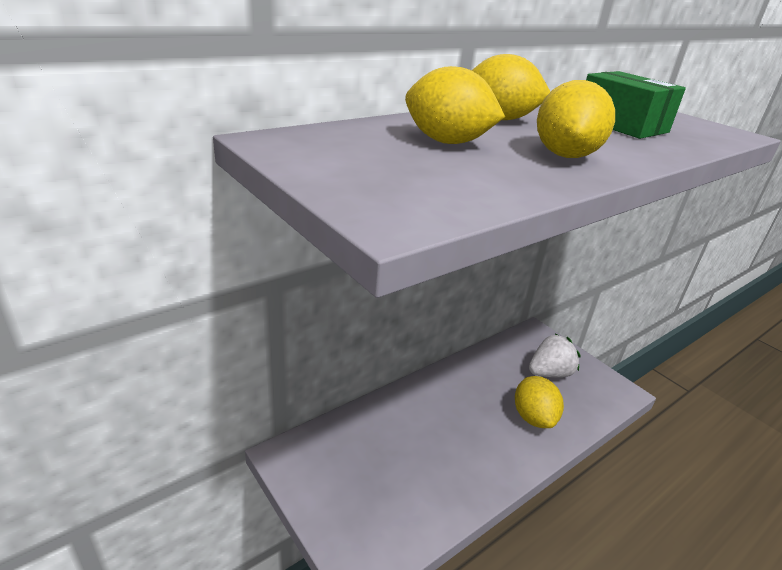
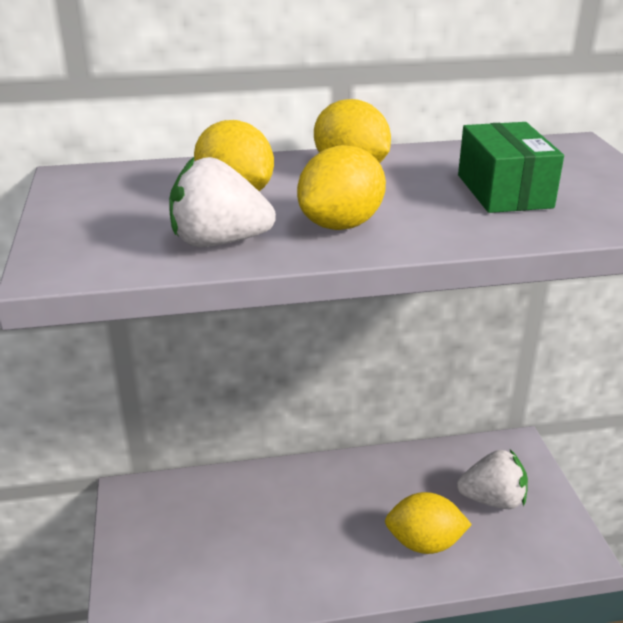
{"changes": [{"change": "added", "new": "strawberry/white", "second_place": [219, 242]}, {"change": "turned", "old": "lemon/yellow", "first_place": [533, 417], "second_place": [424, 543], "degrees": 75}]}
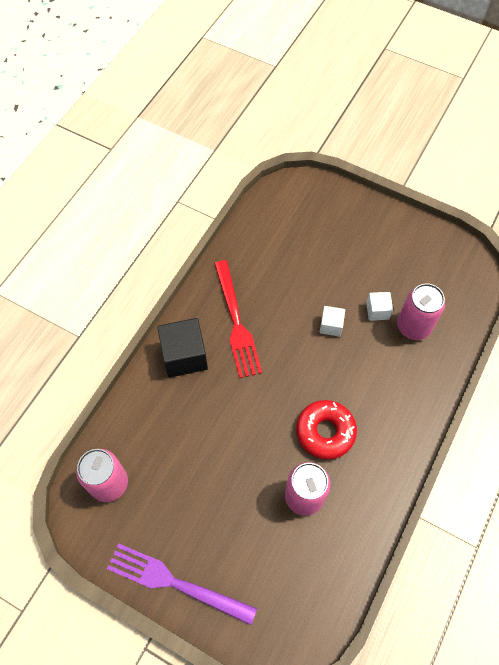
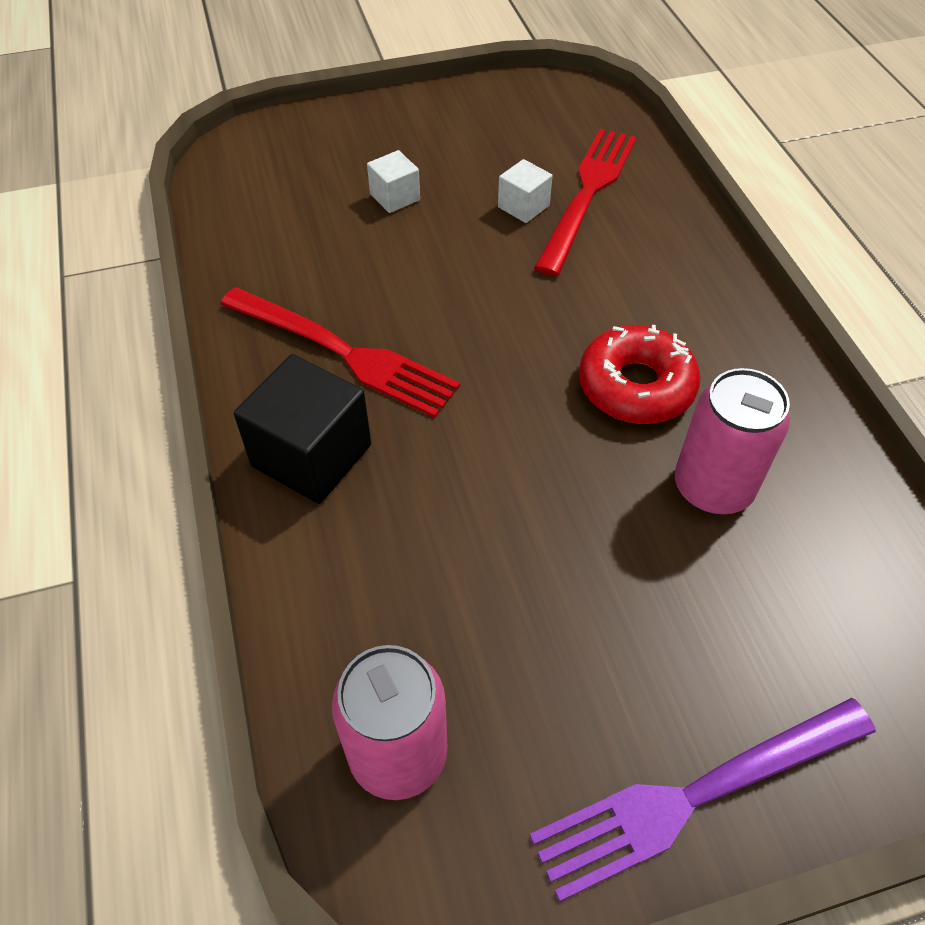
{"changes": [{"change": "moved", "old": "cube/white", "first_place": [331, 325], "second_place": [395, 197]}, {"change": "replaced", "old": "can/pink", "new": "fork/red", "first_place": [413, 326], "second_place": [588, 192]}]}
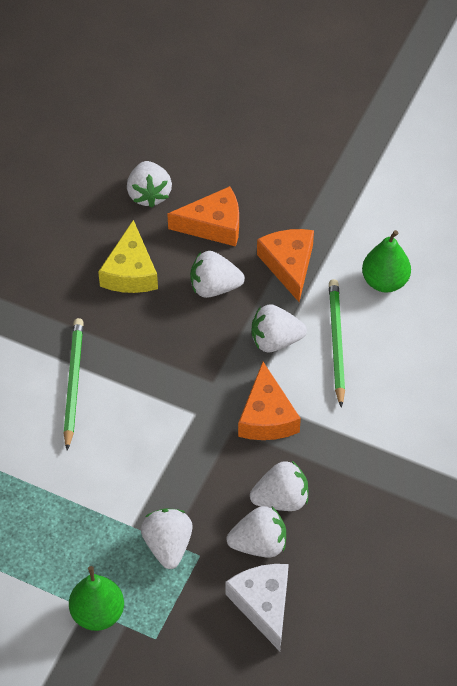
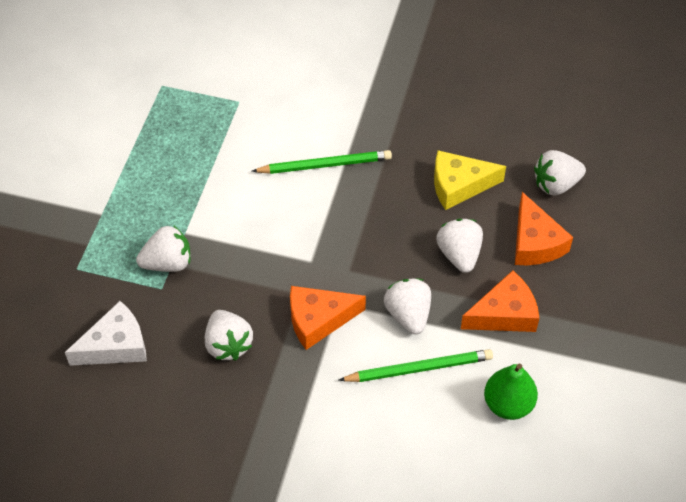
{"changes": [{"change": "removed", "old": "pear/green", "first_place": [98, 613]}, {"change": "removed", "old": "strawberry/white", "first_place": [259, 544]}]}
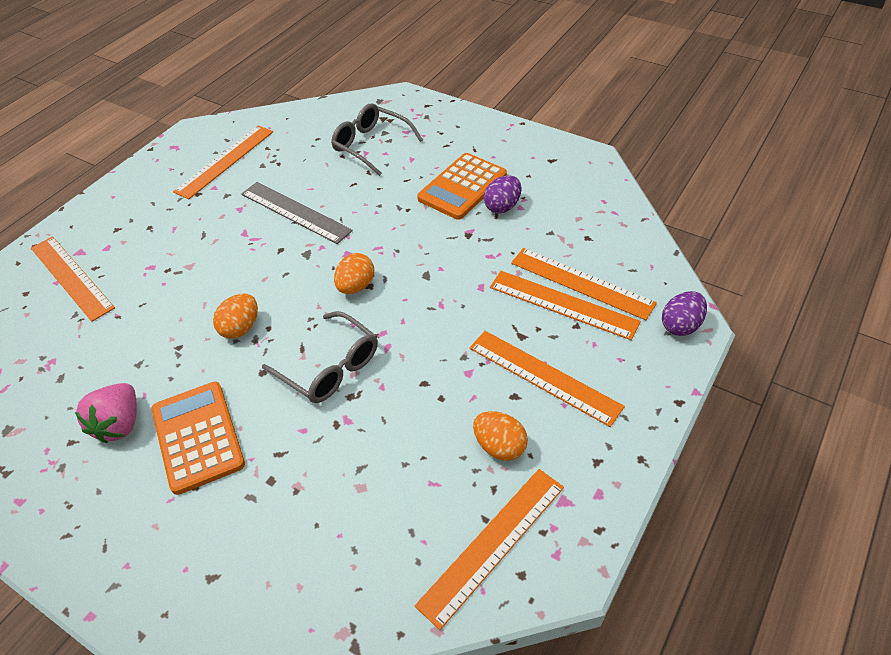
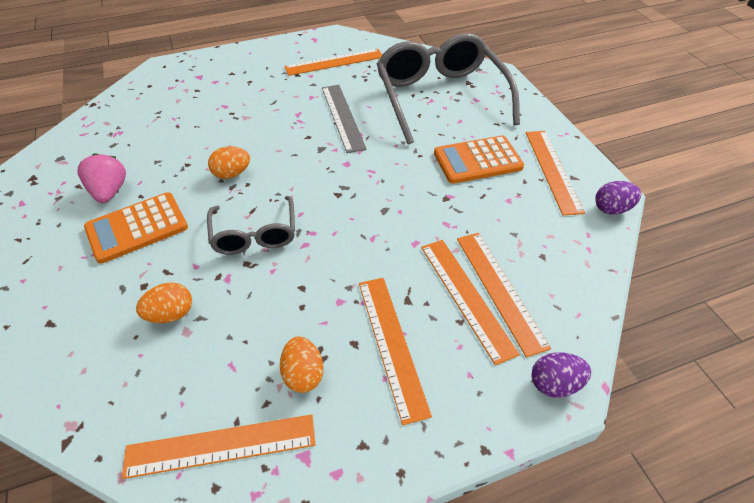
{"changes": [{"change": "turned", "old": "strawberry/pink", "first_place": [120, 424], "second_place": [110, 191], "degrees": 120}, {"change": "turned", "old": "calculator/orange", "first_place": [198, 437], "second_place": [137, 228], "degrees": -135}, {"change": "moved", "old": "egg/orange", "first_place": [356, 286], "second_place": [171, 314]}, {"change": "resized", "old": "glasses/grey", "first_place": [371, 145], "second_place": [440, 97], "factor": 1.87}, {"change": "moved", "old": "ruler/orange", "first_place": [71, 277], "second_place": [552, 170]}, {"change": "moved", "old": "egg/purple", "first_place": [502, 206], "second_place": [611, 209]}]}
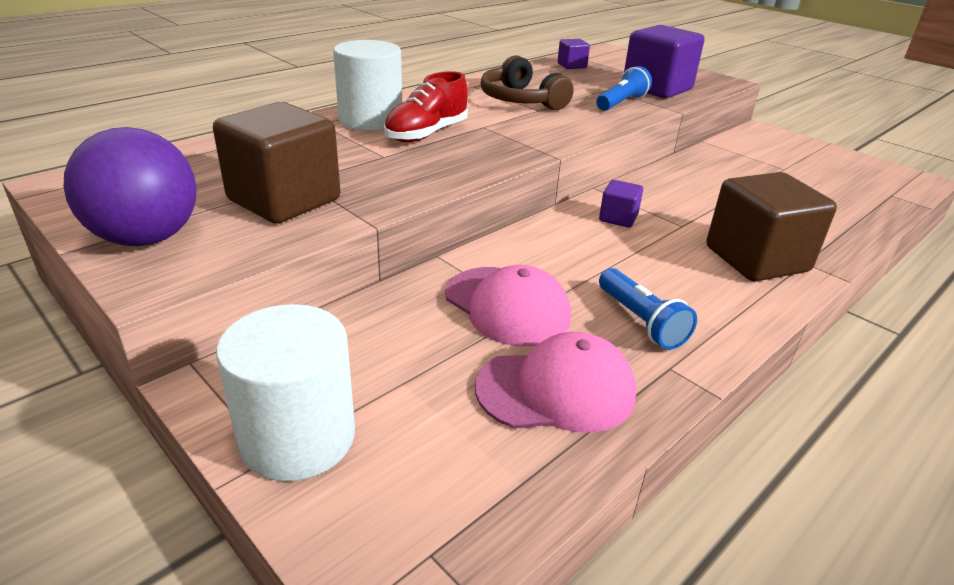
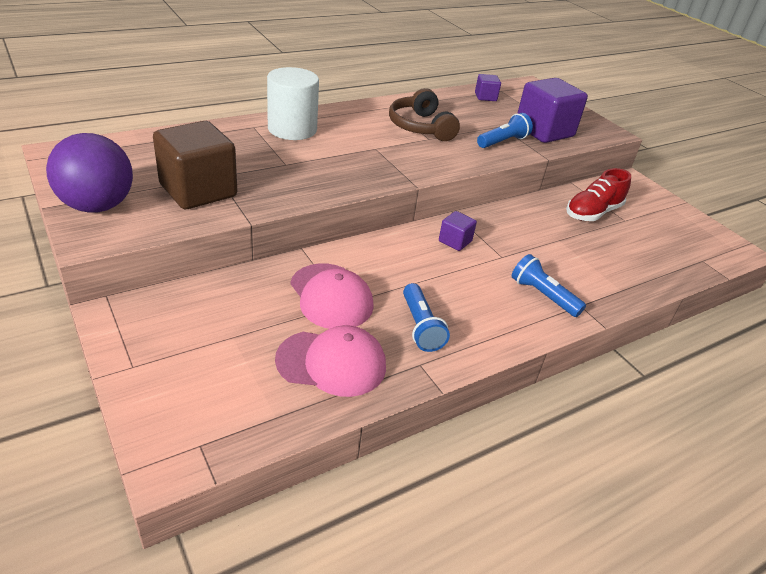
{"changes": [{"change": "replaced", "old": "cube/brown", "new": "flashlight/blue", "first_place": [756, 259], "second_place": [542, 295]}, {"change": "moved", "old": "shoe/red", "first_place": [427, 134], "second_place": [592, 213]}, {"change": "removed", "old": "cylinder/white", "first_place": [298, 437]}]}
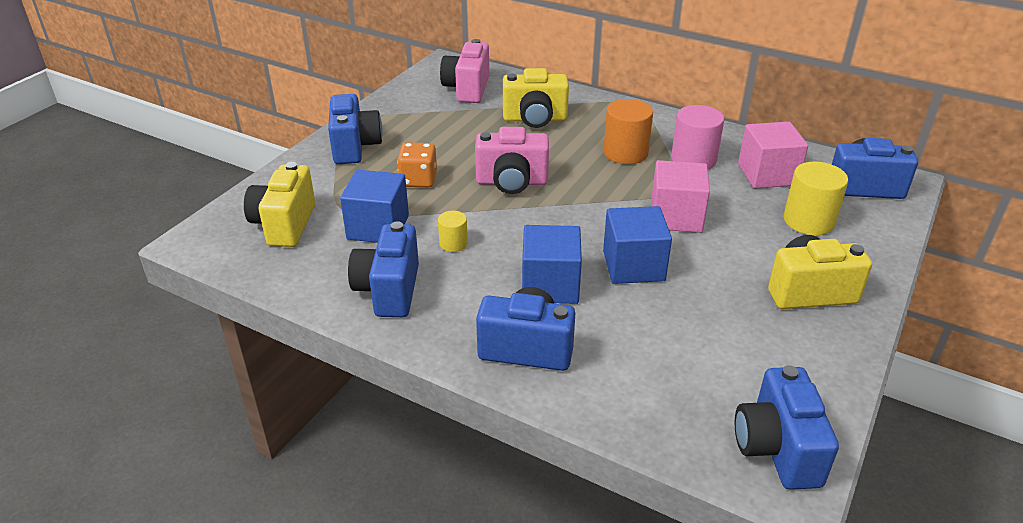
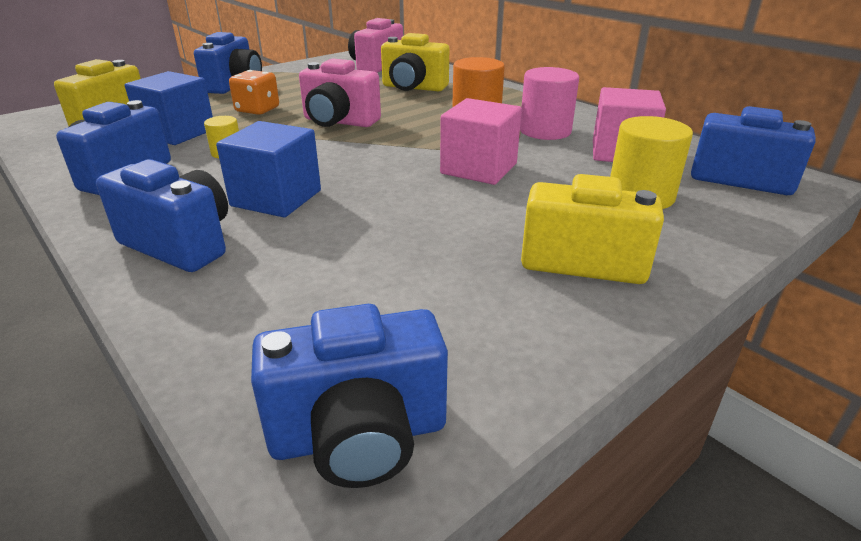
{"changes": [{"change": "turned", "old": "camera/blue", "first_place": [777, 449], "second_place": [359, 436], "degrees": -120}, {"change": "removed", "old": "cube/blue", "first_place": [633, 266]}]}
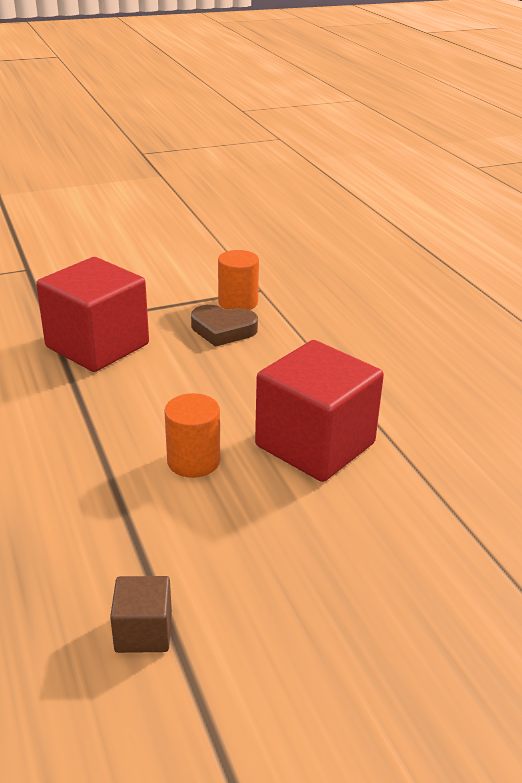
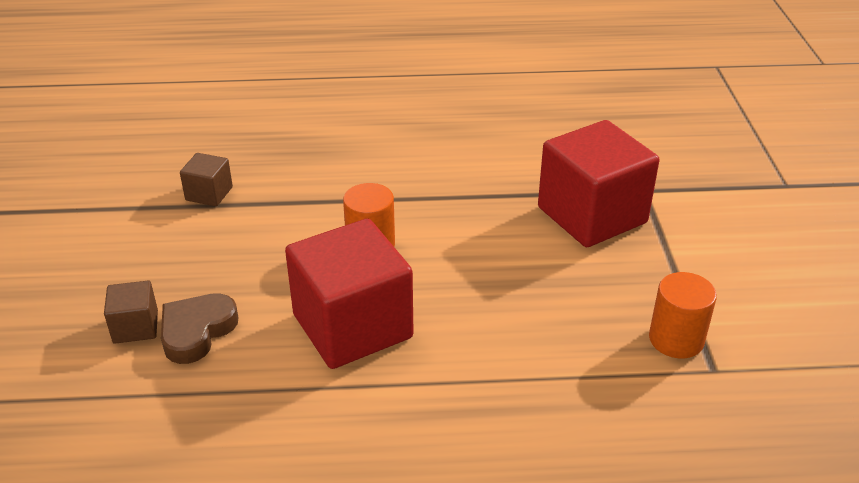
{"changes": [{"change": "added", "new": "cube/brown", "second_place": [135, 327]}, {"change": "moved", "old": "heart/brown", "first_place": [223, 330], "second_place": [197, 331]}]}
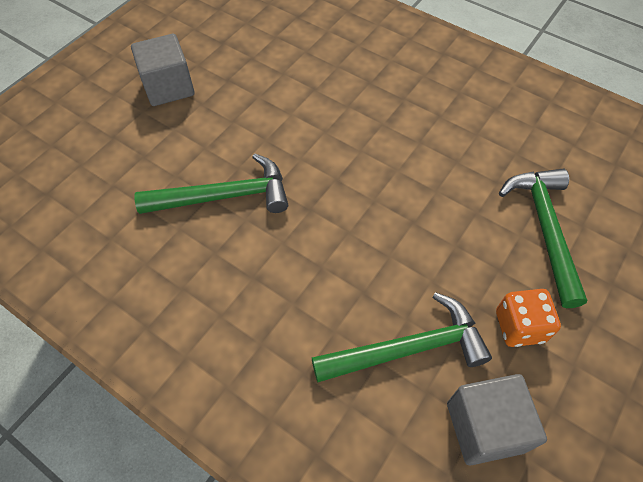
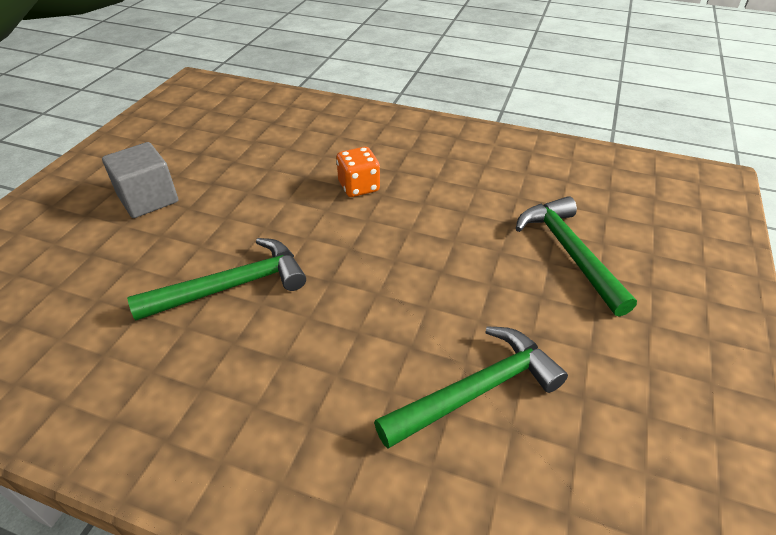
{"changes": [{"change": "moved", "old": "dice/orange", "first_place": [519, 326], "second_place": [359, 187]}, {"change": "removed", "old": "cube/grey", "first_place": [484, 427]}]}
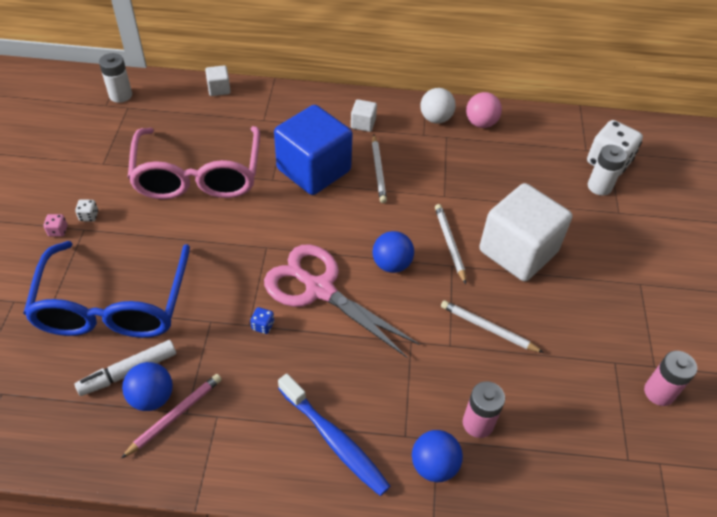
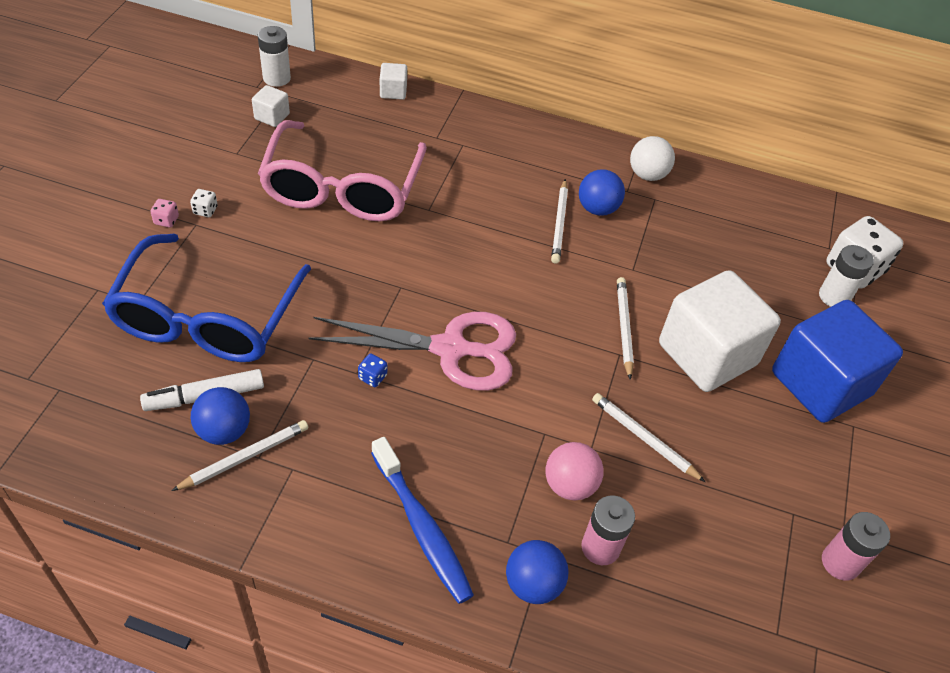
{"changes": [{"change": "recoloured", "old": "pencil/pink", "new": "pencil/white", "first_place": [175, 415], "second_place": [245, 457]}, {"change": "moved", "old": "cube/white", "first_place": [363, 124], "second_place": [272, 116]}, {"change": "turned", "old": "scissors/pink", "first_place": [319, 289], "second_place": [450, 349], "degrees": 135}, {"change": "moved", "old": "ball/pink", "first_place": [481, 123], "second_place": [569, 485]}, {"change": "moved", "old": "ball/blue", "first_place": [391, 264], "second_place": [597, 209]}, {"change": "moved", "old": "cube/blue", "first_place": [313, 170], "second_place": [820, 383]}]}
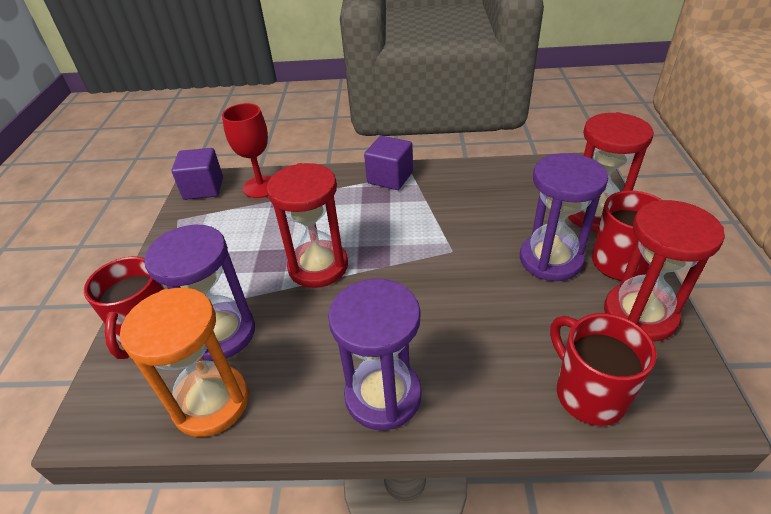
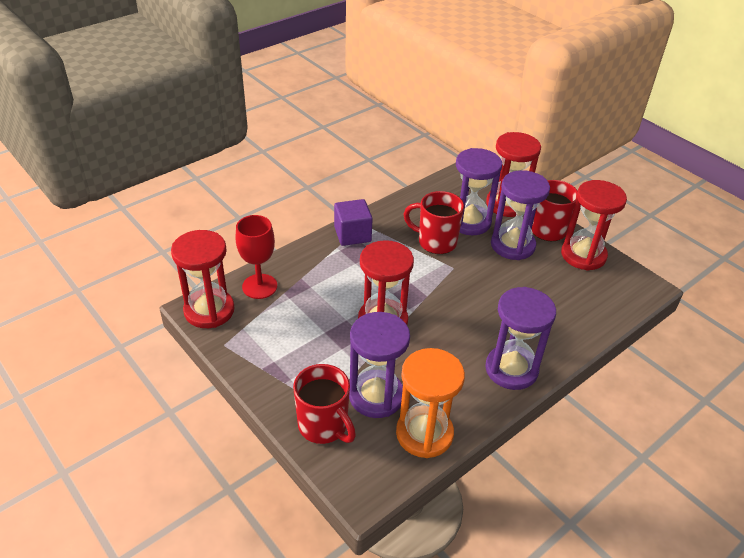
{"changes": [{"change": "replaced", "old": "cube/purple", "new": "hourglass/red", "first_place": [203, 188], "second_place": [209, 310]}, {"change": "moved", "old": "mug/red", "first_place": [588, 394], "second_place": [435, 242]}, {"change": "added", "new": "hourglass/purple", "second_place": [469, 222]}]}
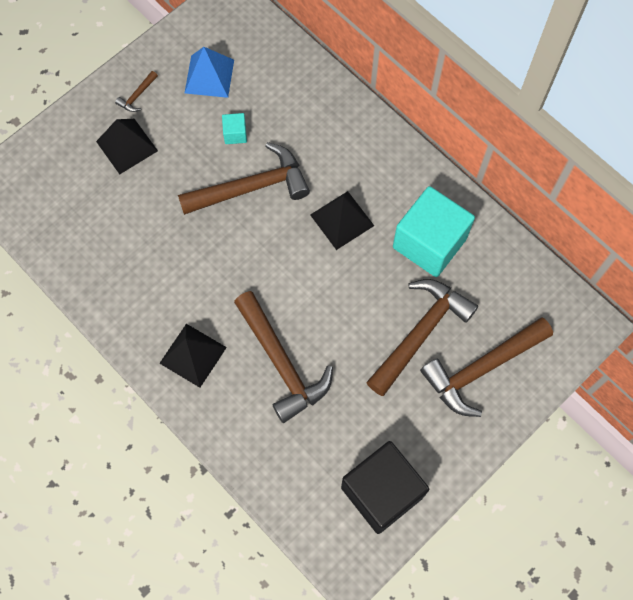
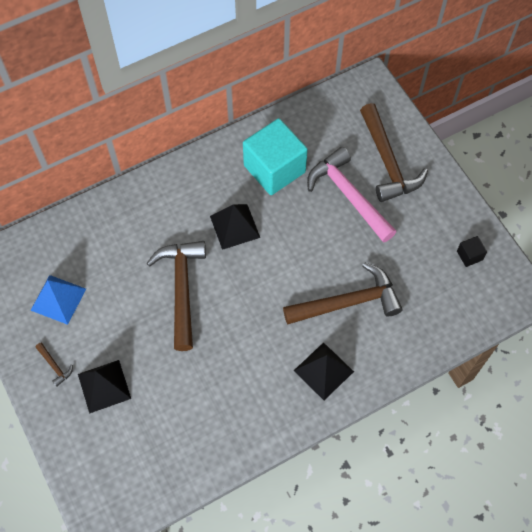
{"changes": [{"change": "recoloured", "old": "hammer/brown", "new": "hammer/pink", "first_place": [420, 333], "second_place": [348, 195]}, {"change": "resized", "old": "cube/black", "first_place": [381, 492], "second_place": [469, 255], "factor": 0.42}, {"change": "removed", "old": "cube/turquoise", "first_place": [235, 134]}]}
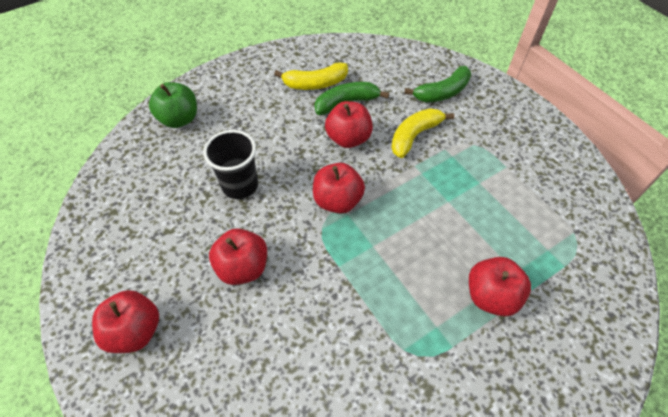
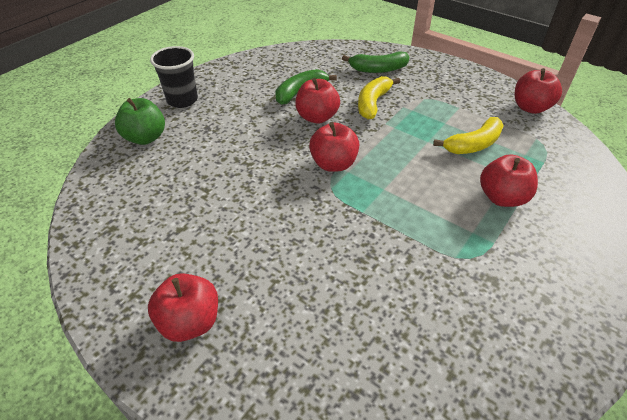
{"changes": [{"change": "moved", "old": "cup/black", "first_place": [240, 185], "second_place": [182, 100]}, {"change": "turned", "old": "banana/green", "first_place": [442, 92], "second_place": [378, 69], "degrees": 45}, {"change": "moved", "old": "banana/yellow", "first_place": [315, 84], "second_place": [473, 144]}, {"change": "moved", "old": "apple/red", "first_place": [243, 267], "second_place": [530, 107]}]}
